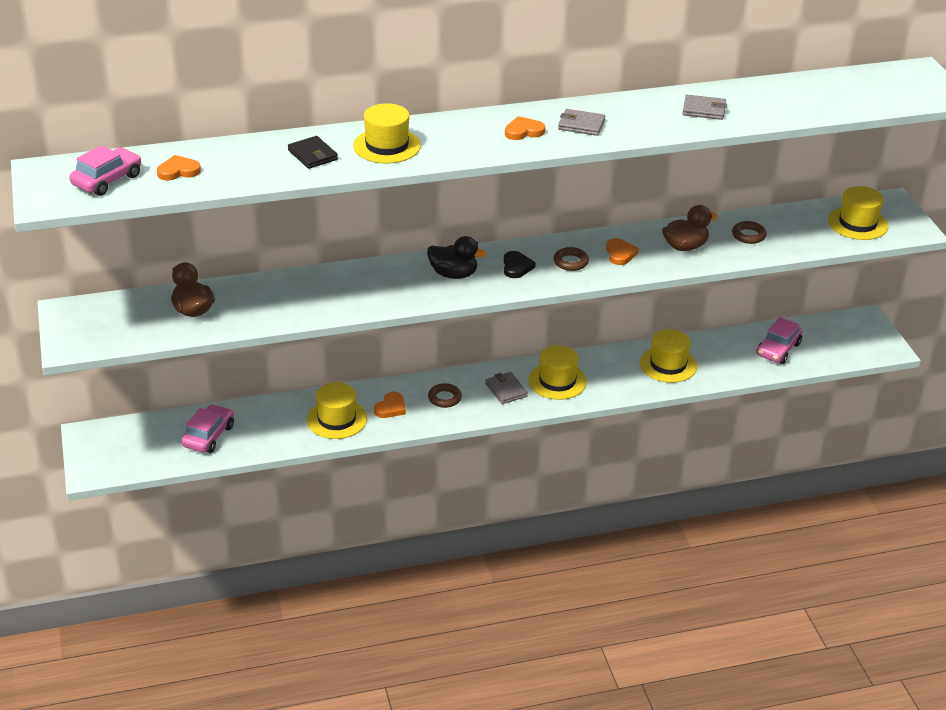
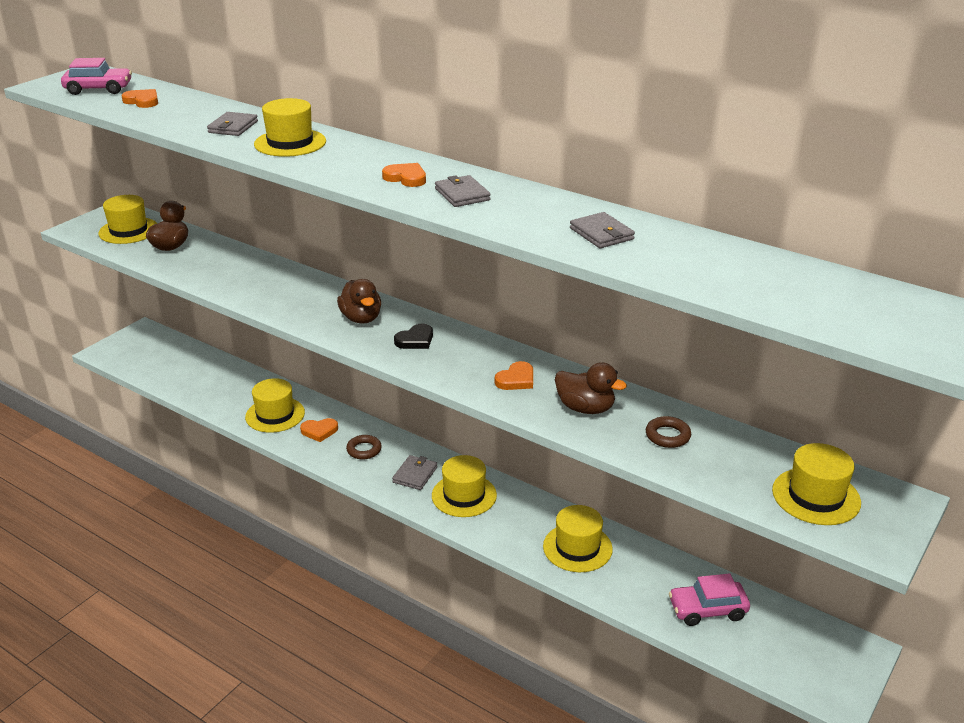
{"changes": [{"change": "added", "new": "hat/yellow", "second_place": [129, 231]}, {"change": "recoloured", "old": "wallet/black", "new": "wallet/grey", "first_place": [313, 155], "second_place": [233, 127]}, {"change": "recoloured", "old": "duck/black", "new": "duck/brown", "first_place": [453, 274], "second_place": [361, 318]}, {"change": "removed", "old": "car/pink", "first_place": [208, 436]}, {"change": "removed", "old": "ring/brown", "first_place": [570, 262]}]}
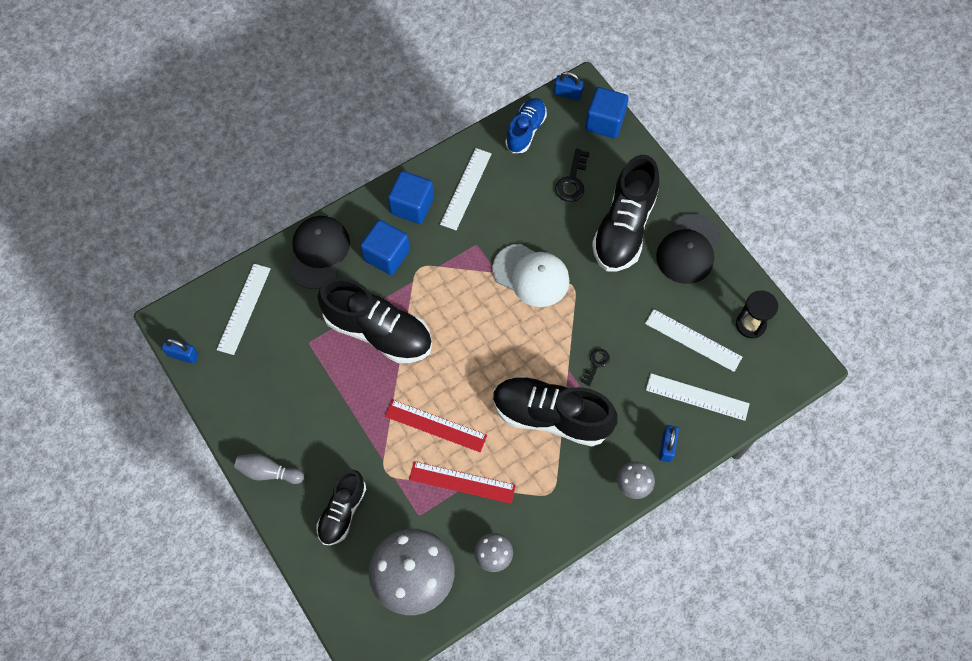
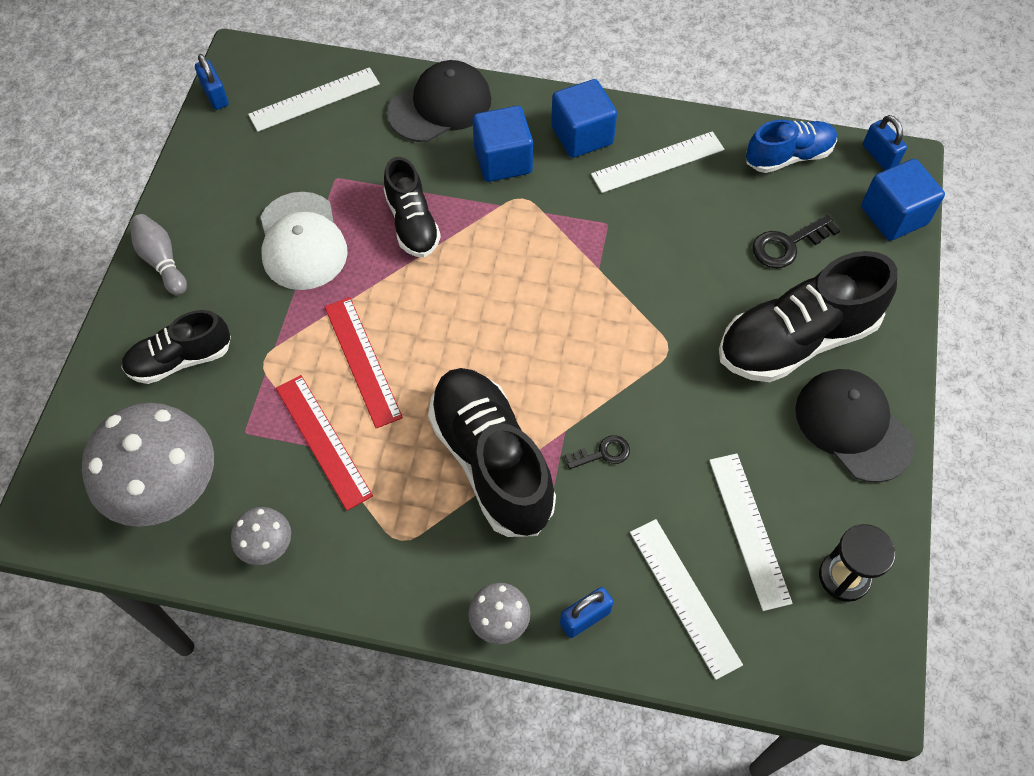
{"changes": [{"change": "moved", "old": "cap/white", "first_place": [531, 275], "second_place": [302, 241]}, {"change": "resized", "old": "shoe/black", "first_place": [378, 331], "second_place": [412, 223], "factor": 0.59}, {"change": "turned", "old": "cap/black", "first_place": [688, 249], "second_place": [853, 426], "degrees": 75}]}
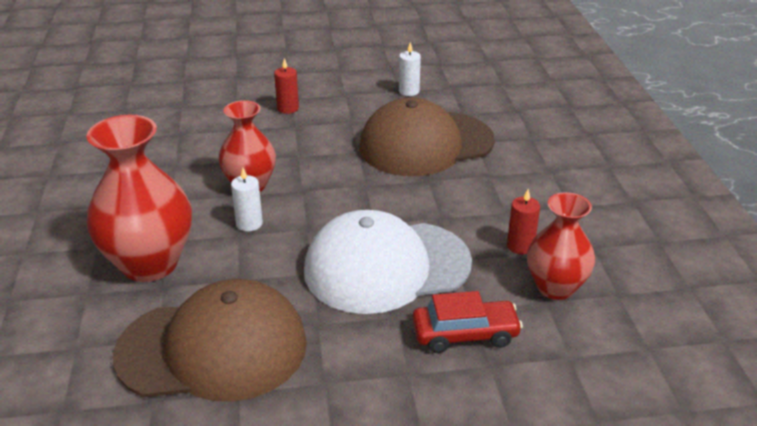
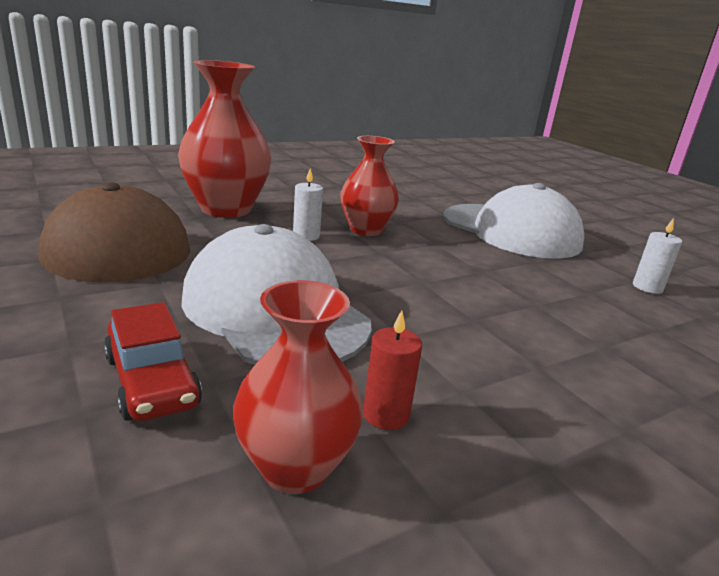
{"changes": [{"change": "replaced", "old": "candle/red", "new": "cap/white", "first_place": [288, 108], "second_place": [511, 231]}, {"change": "removed", "old": "cap/brown", "first_place": [426, 144]}]}
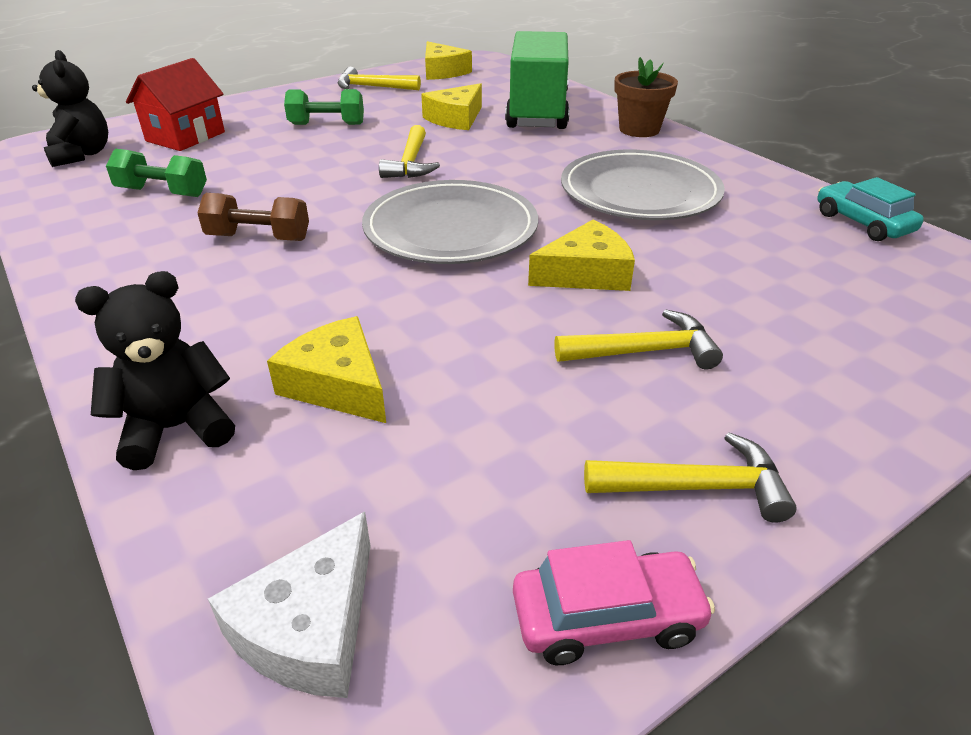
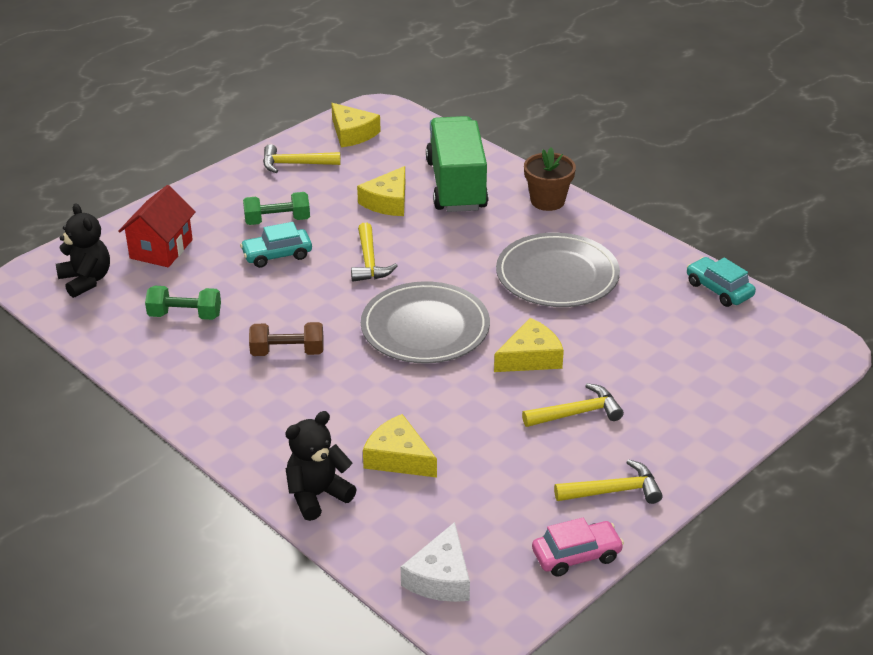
{"changes": [{"change": "added", "new": "car/turquoise", "second_place": [277, 255]}]}
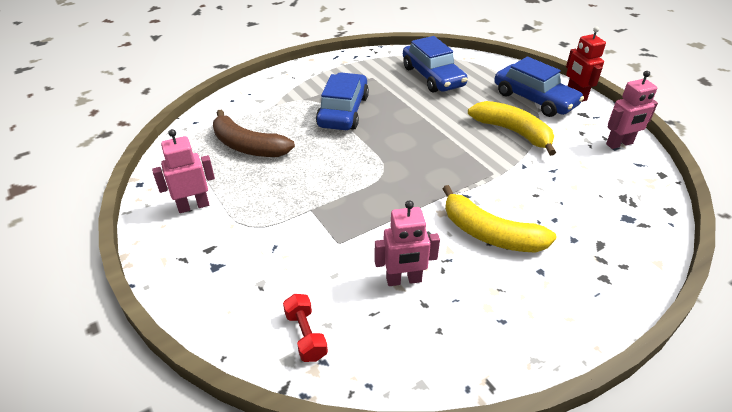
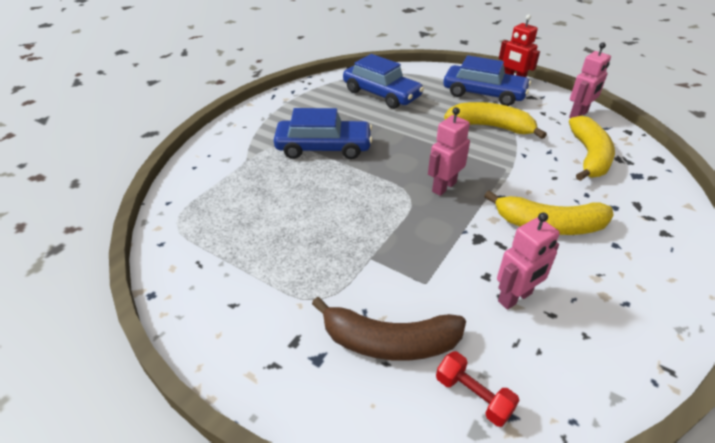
{"changes": [{"change": "turned", "old": "car/blue", "first_place": [343, 111], "second_place": [323, 148], "degrees": 105}, {"change": "moved", "old": "banana/brown", "first_place": [248, 146], "second_place": [389, 342]}, {"change": "moved", "old": "robot/pink", "first_place": [193, 206], "second_place": [444, 187]}, {"change": "added", "new": "banana/yellow", "second_place": [589, 156]}]}
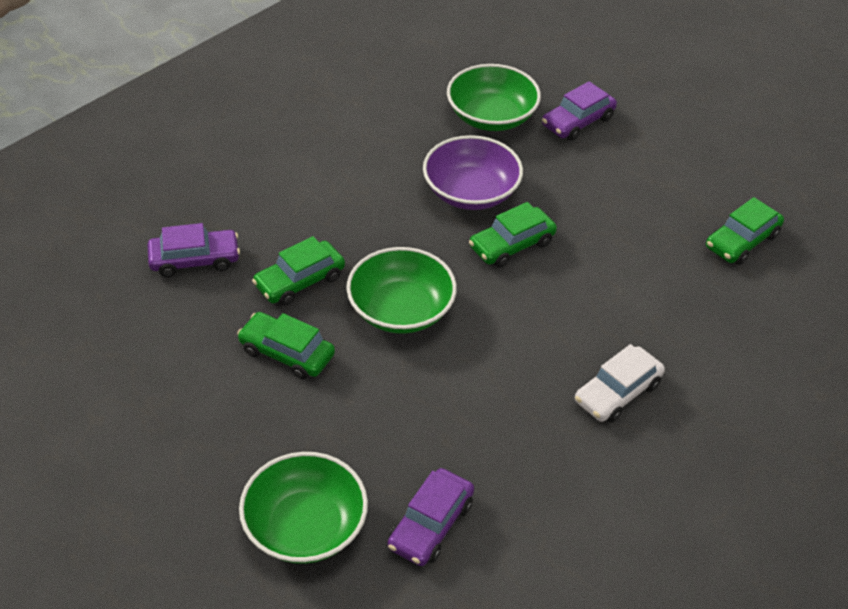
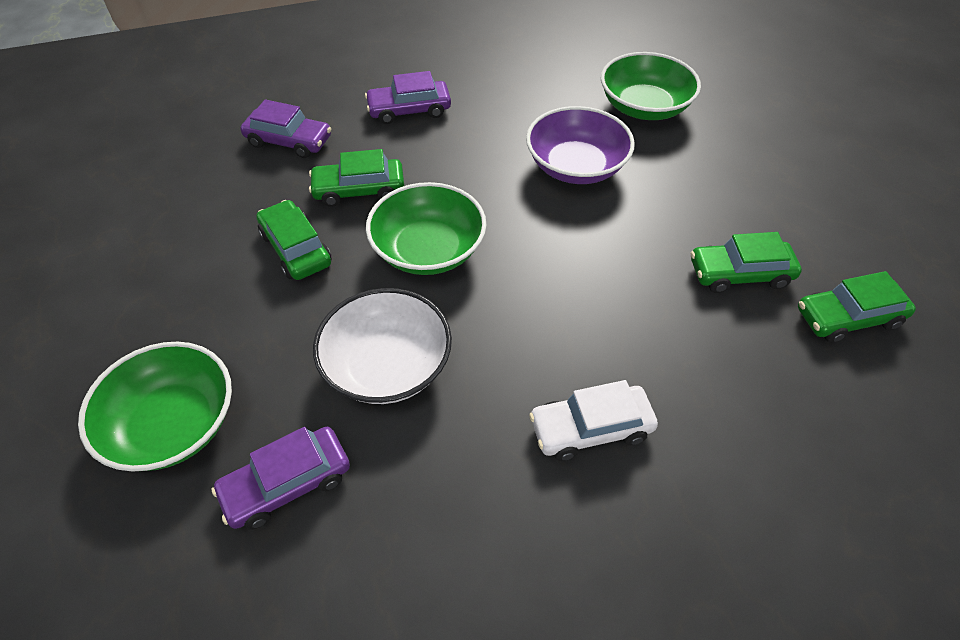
{"changes": [{"change": "added", "new": "bowl/white", "second_place": [387, 365]}, {"change": "moved", "old": "car/purple", "first_place": [577, 121], "second_place": [409, 110]}, {"change": "moved", "old": "car/green", "first_place": [512, 245], "second_place": [740, 273]}]}
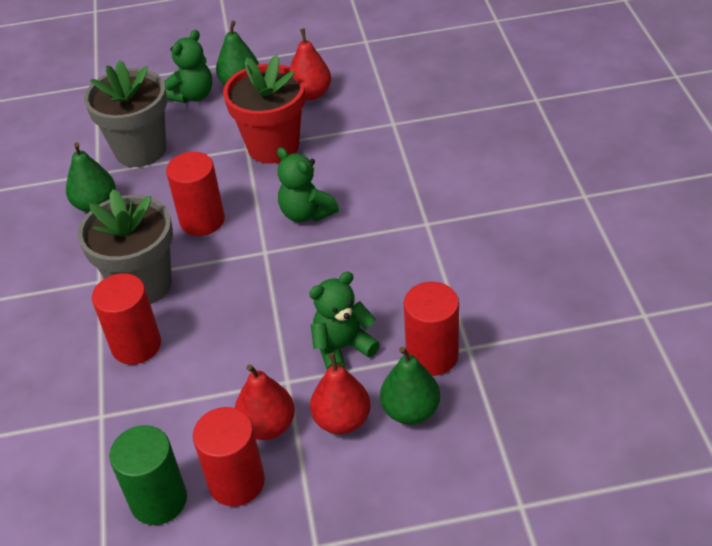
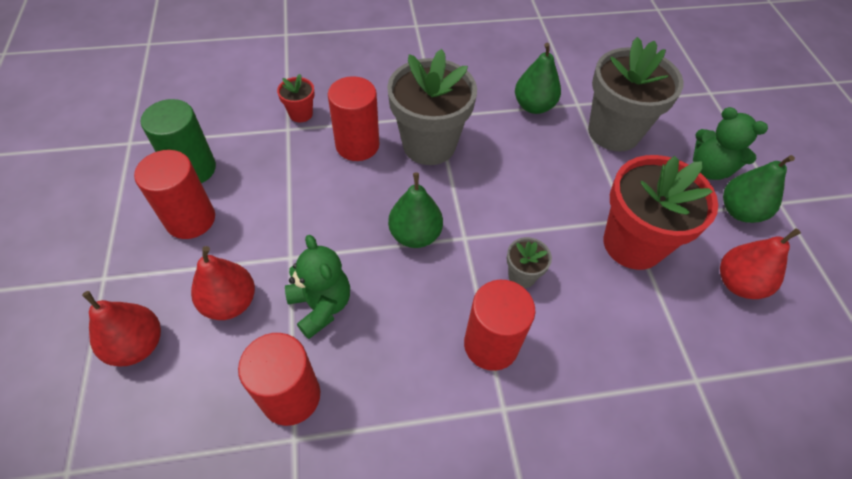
{"changes": [{"change": "moved", "old": "pear/red", "first_place": [267, 426], "second_place": [137, 345]}, {"change": "added", "new": "flower pot/red", "second_place": [301, 114]}, {"change": "moved", "old": "pear/green", "first_place": [410, 411], "second_place": [415, 235]}, {"change": "moved", "old": "cylinder/red", "first_place": [202, 220], "second_place": [491, 345]}, {"change": "replaced", "old": "teddy bear/green", "new": "flower pot/grey", "first_place": [306, 213], "second_place": [522, 276]}]}
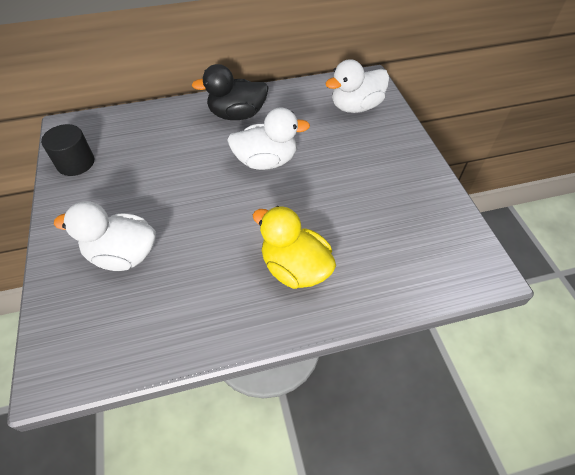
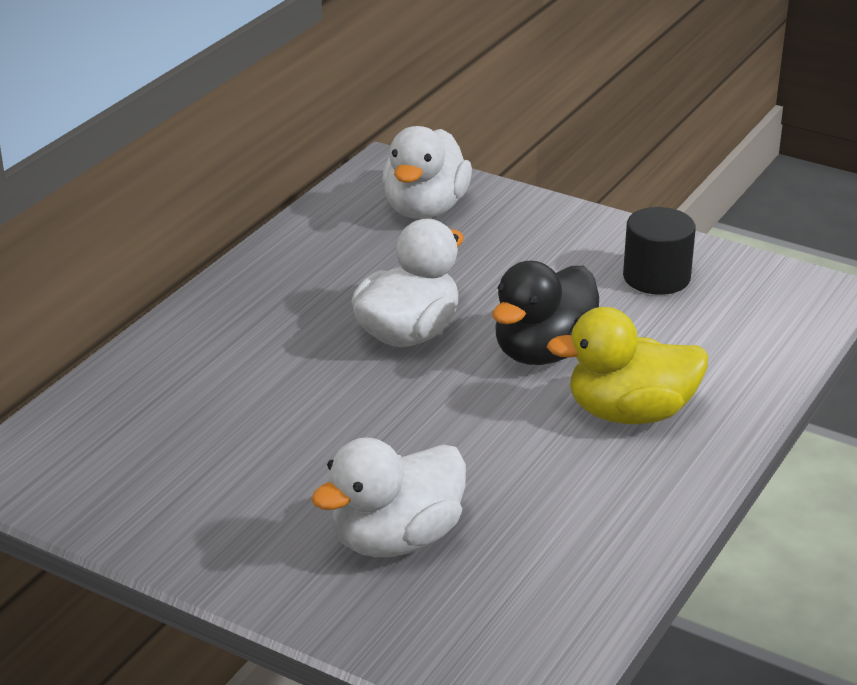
{"changes": [{"change": "moved", "old": "duck/black", "first_place": [237, 114], "second_place": [544, 352]}, {"change": "moved", "old": "cylinder/black", "first_place": [75, 163], "second_place": [656, 277]}]}
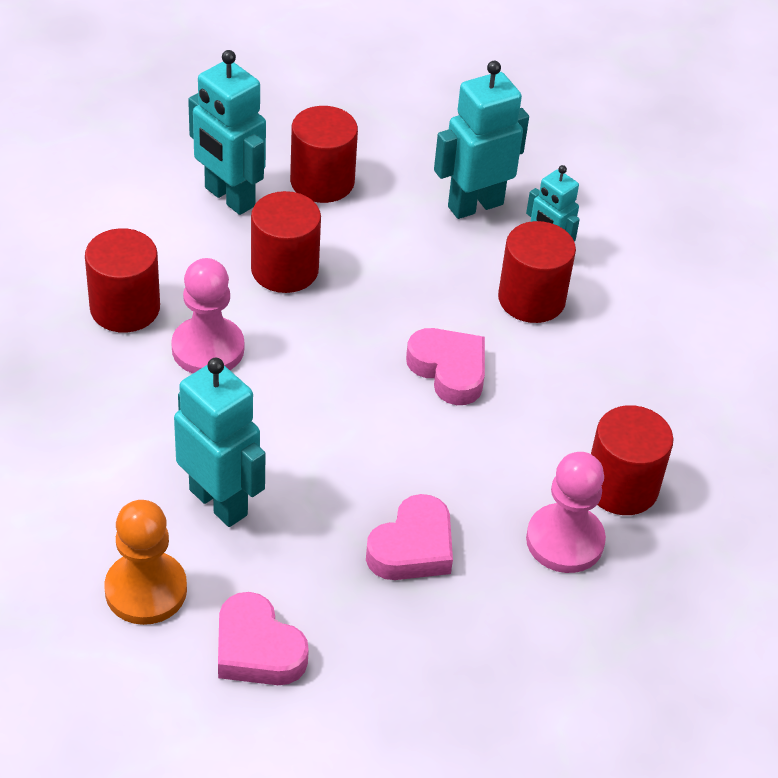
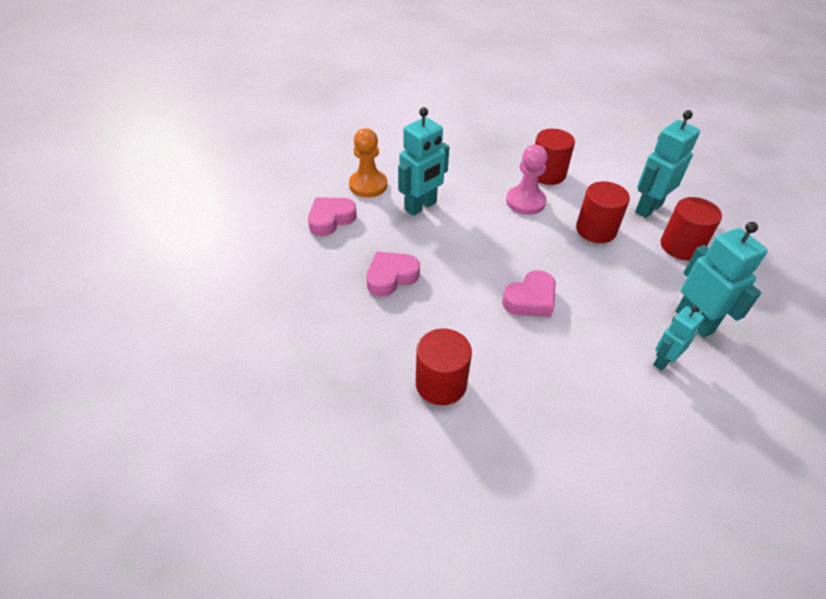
{"changes": [{"change": "turned", "old": "heart/pink", "first_place": [412, 547], "second_place": [391, 277], "degrees": 105}, {"change": "removed", "old": "cylinder/red", "first_place": [531, 299]}, {"change": "removed", "old": "pawn/pink", "first_place": [565, 541]}]}
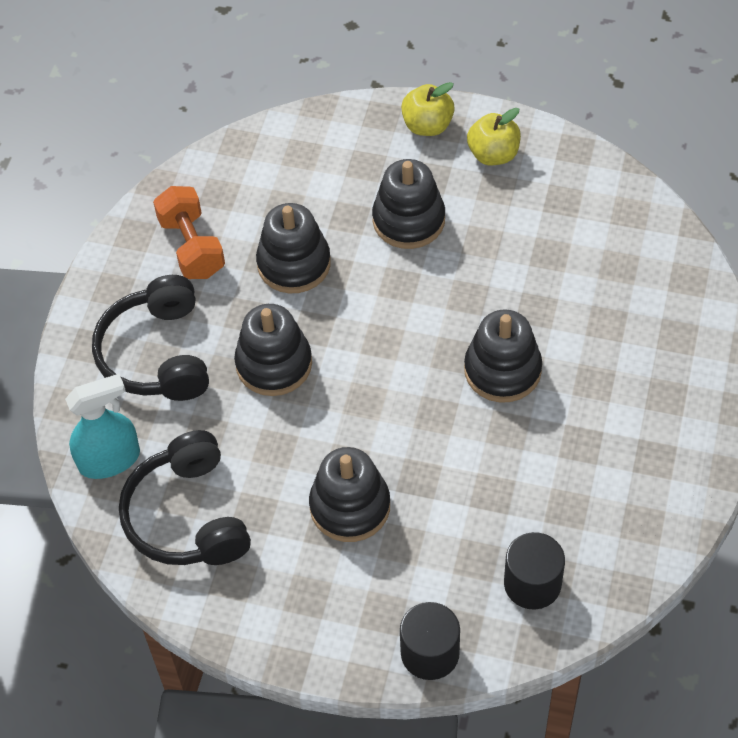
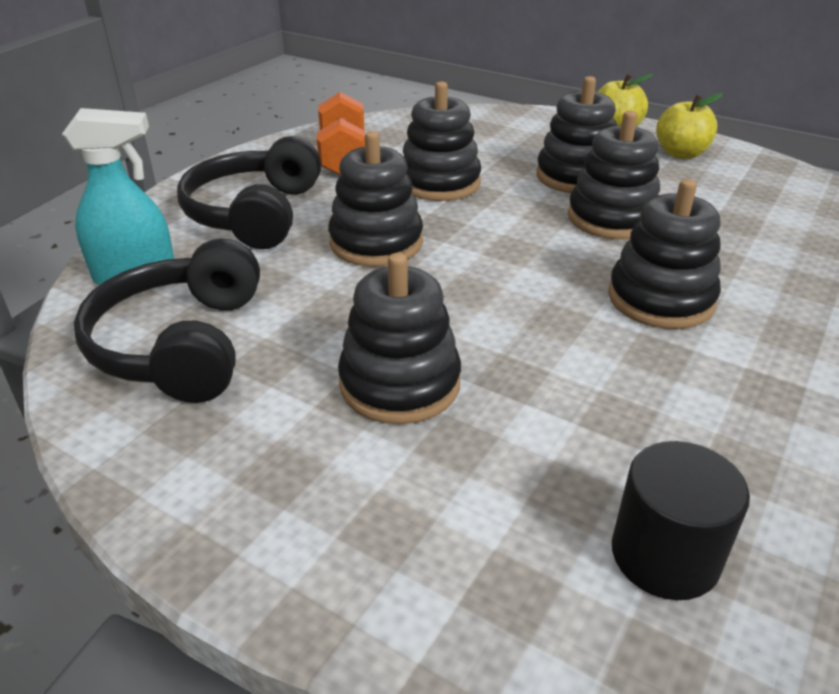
{"changes": [{"change": "added", "new": "stacking toy/black", "second_place": [612, 218]}, {"change": "removed", "old": "cylinder/black", "first_place": [430, 653]}]}
